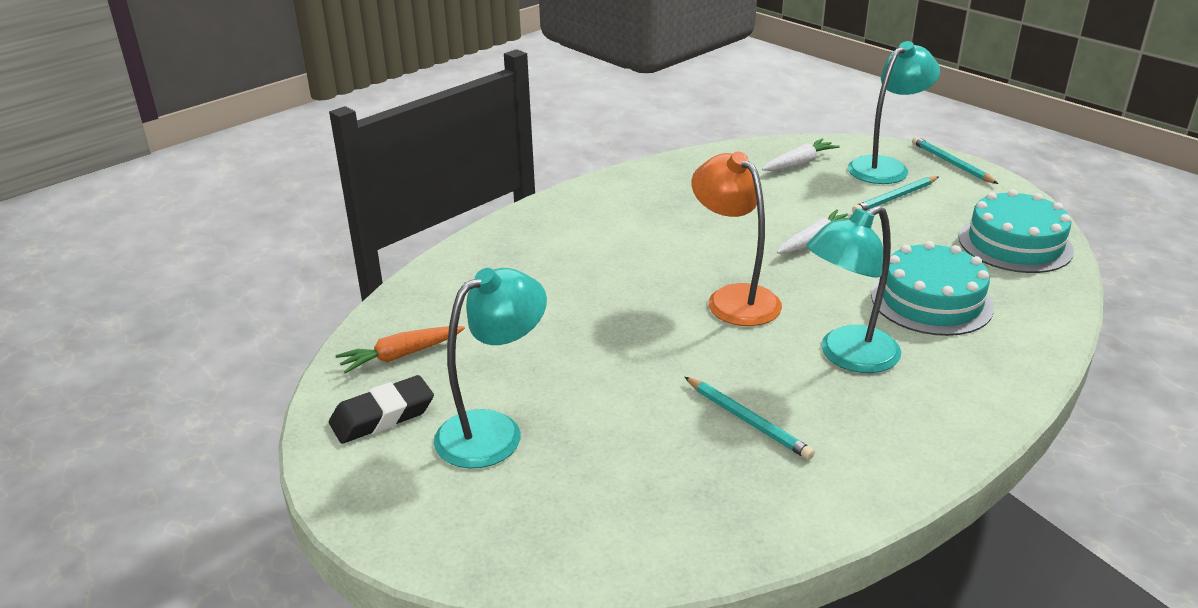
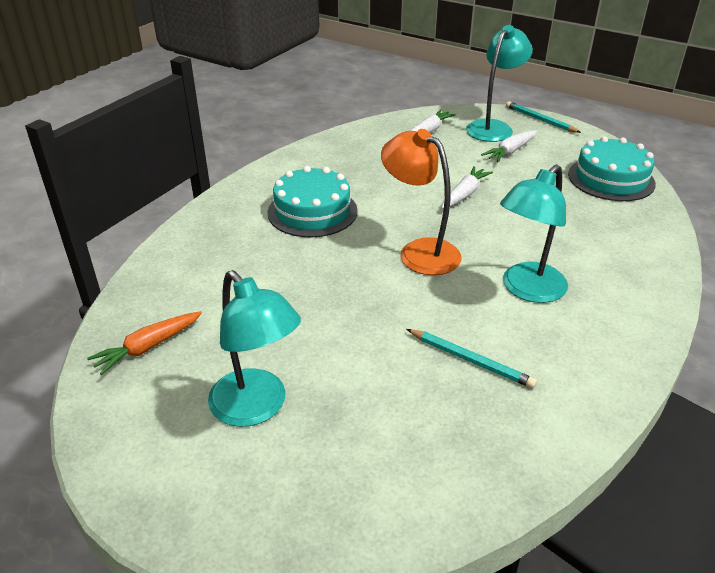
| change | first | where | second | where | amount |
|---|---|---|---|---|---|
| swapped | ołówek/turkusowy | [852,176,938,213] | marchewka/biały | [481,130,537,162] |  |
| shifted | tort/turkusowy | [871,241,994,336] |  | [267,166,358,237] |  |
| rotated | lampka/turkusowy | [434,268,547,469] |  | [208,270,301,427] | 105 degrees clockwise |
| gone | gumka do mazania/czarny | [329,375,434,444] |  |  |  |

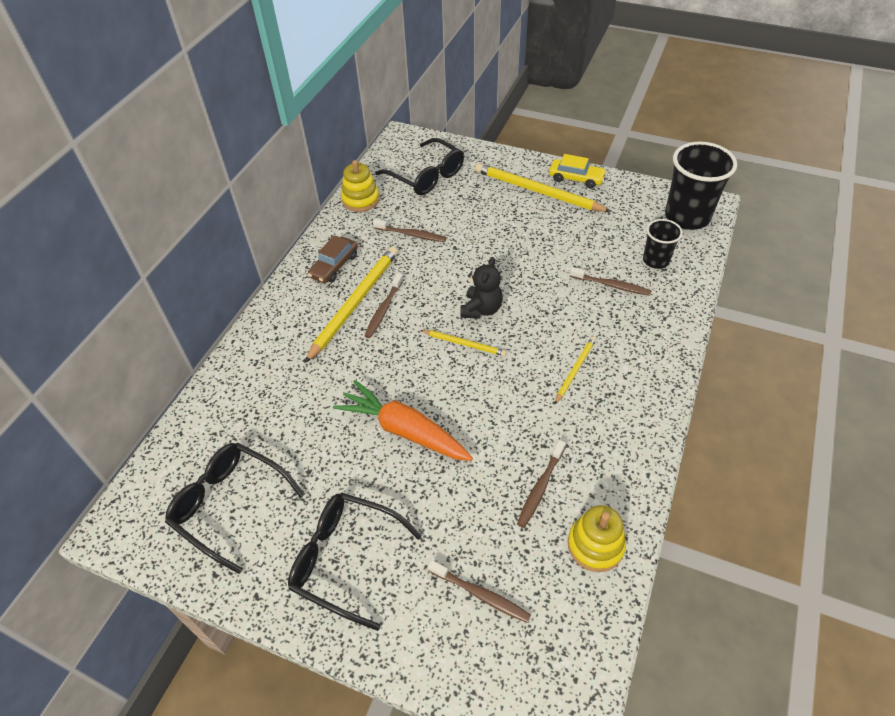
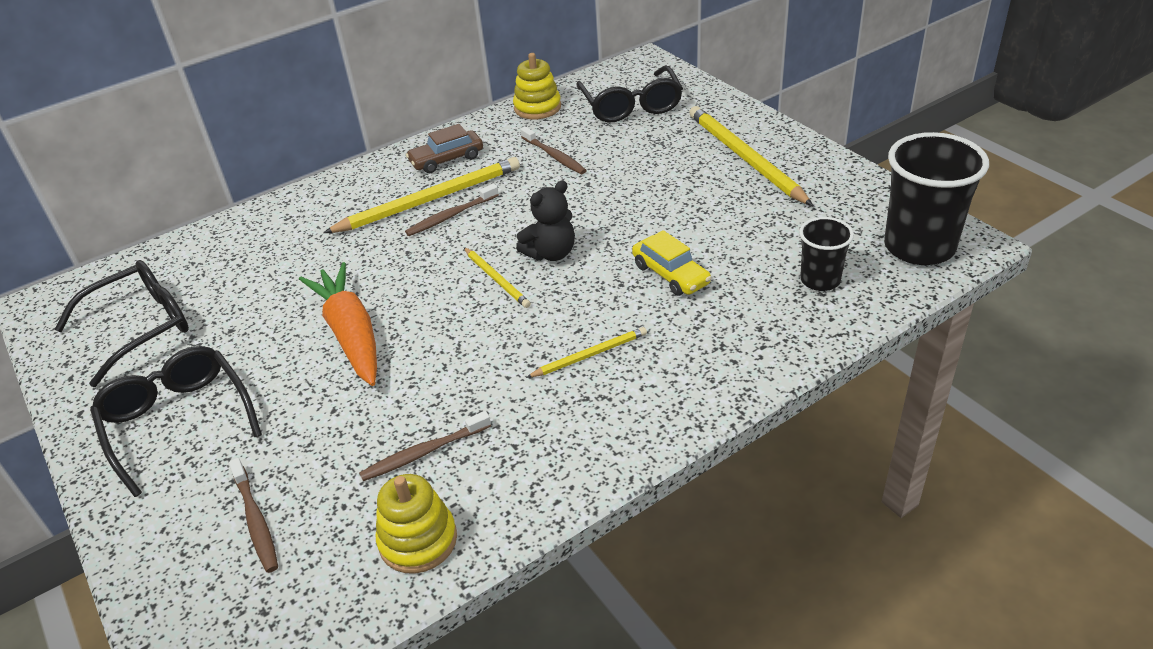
| change | first | where | second | where | amount |
|---|---|---|---|---|---|
| shifted | samochód/żółty | [549,154,607,188] |  | [632,230,712,296] |  |
| gone | szczoteczka do zębów/brązowy | [570,267,652,296] |  |  |  |
| rotated | okulary/czarny | [165,443,305,574] |  | [55,260,189,387] | 75 degrees clockwise |

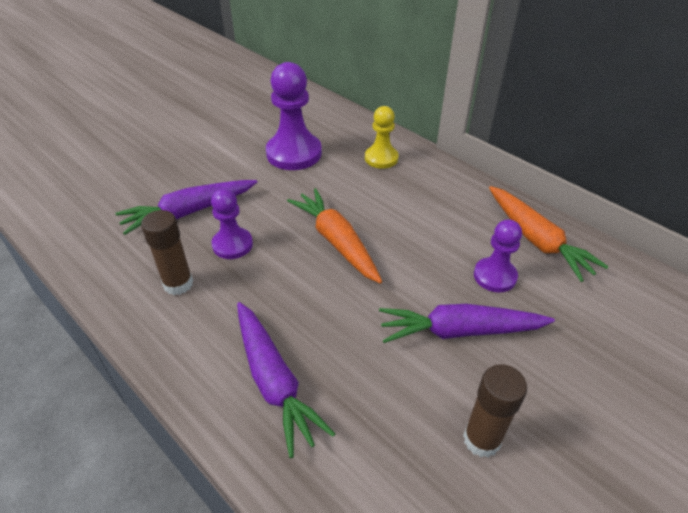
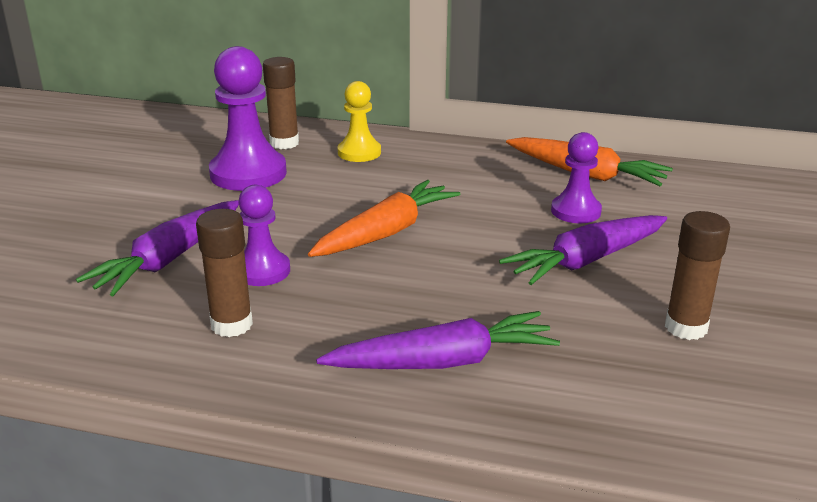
| change | first | where | second | where | amount |
|---|---|---|---|---|---|
| rotated | marchewka/pomarańczowy | [287,188,382,284] |  | [308,180,460,257] | 105 degrees clockwise |
| rotated | marchewka/fioletowy | [237,302,335,458] |  | [316,311,560,369] | 45 degrees counterclockwise |
| new |  |  | klej w sztyfcie/brązowy | [263,57,299,149] |  |

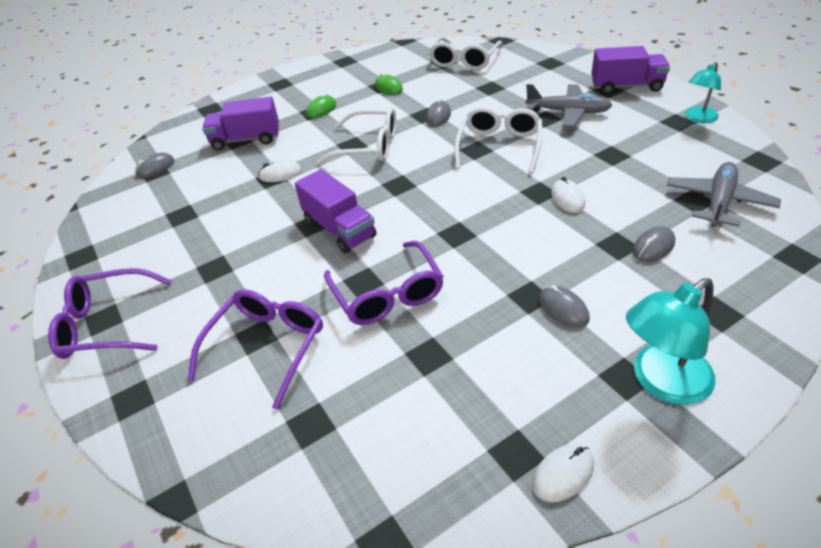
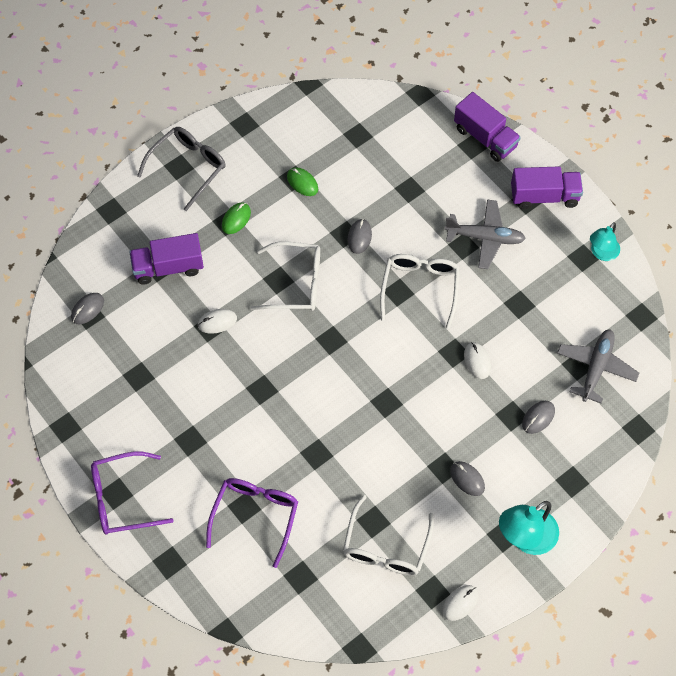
| change | first | where | second | where | amount |
|---|---|---|---|---|---|
| shifted | okulary/biały | [429,37,503,70] |  | [343,495,434,576] |  |
| shifted | ciężarówka/fioletowy | [295,169,376,253] |  | [454,92,521,162] |  |
| gone | okulary/fioletowy | [324,241,444,325] |  |  |  |
| new |  |  | okulary/szary | [137,127,226,211] |  |

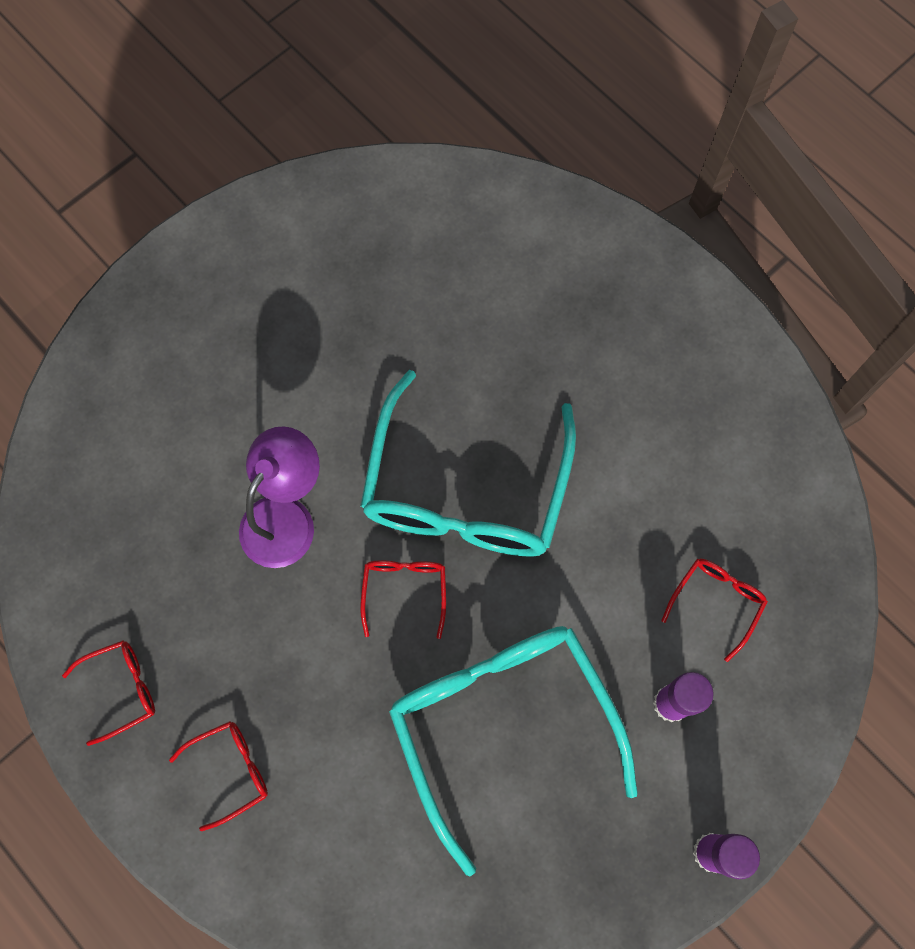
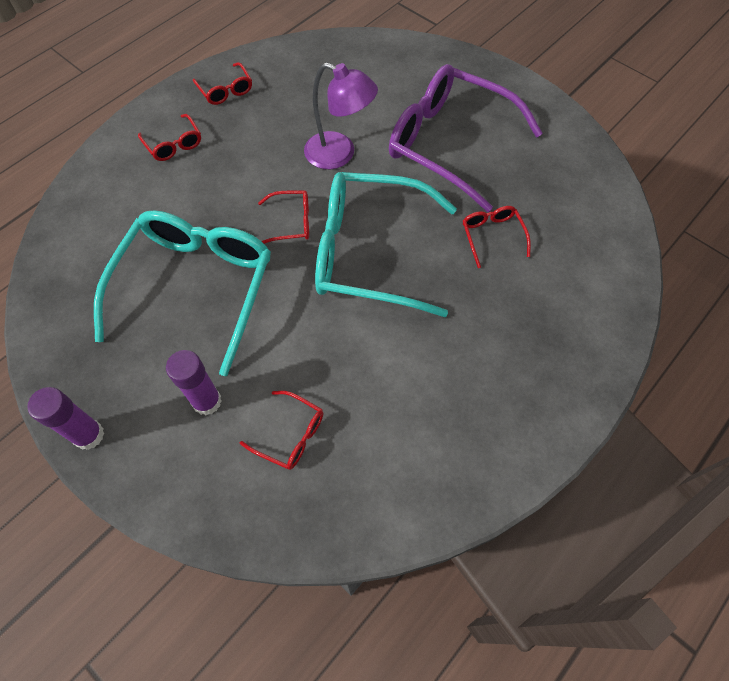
| change | first | where | second | where | amount |
|---|---|---|---|---|---|
| rotated | okulary/turkusowy | [389,626,638,876] |  | [94,210,271,376] | 45 degrees counterclockwise |
| new |  |  | okulary/fioletowy | [389,64,543,212] |  |
| new |  |  | okulary/czerwony | [463,206,531,268] |  |

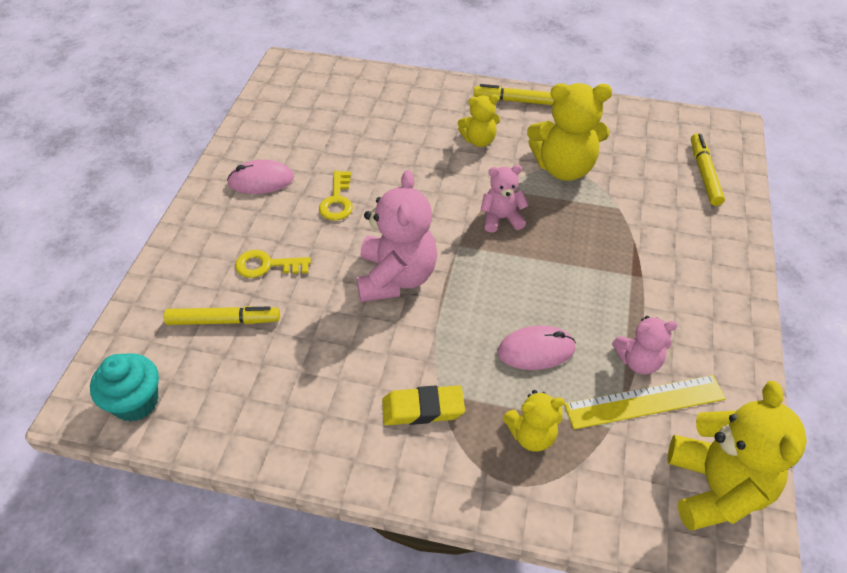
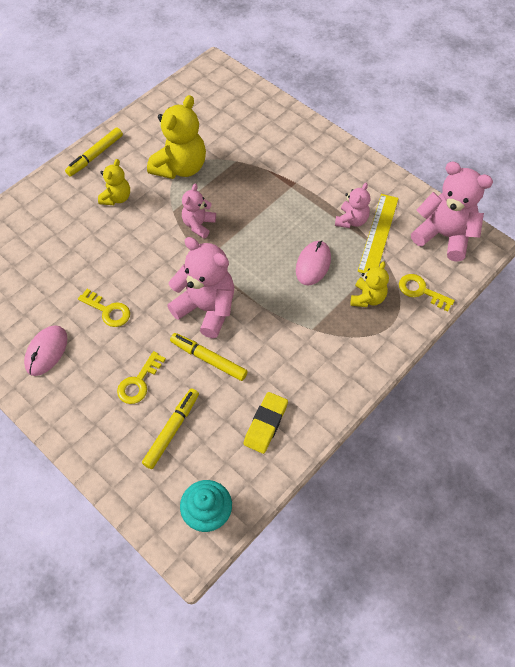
| change | first | where | second | where | amount |
|---|---|---|---|---|---|
| shifted | flamaster/żółty | [691,133,725,206] |  | [170,333,248,381] |  |
| repainted | miś/żółty | [667,381,807,531] | miś/różowy | [411,162,493,262] |  |
| shifted | gumka do mazania/żółty | [382,385,465,425] |  | [244,392,288,454] |  |
| new |  |  | klucz/żółty | [399,274,455,312] |  |

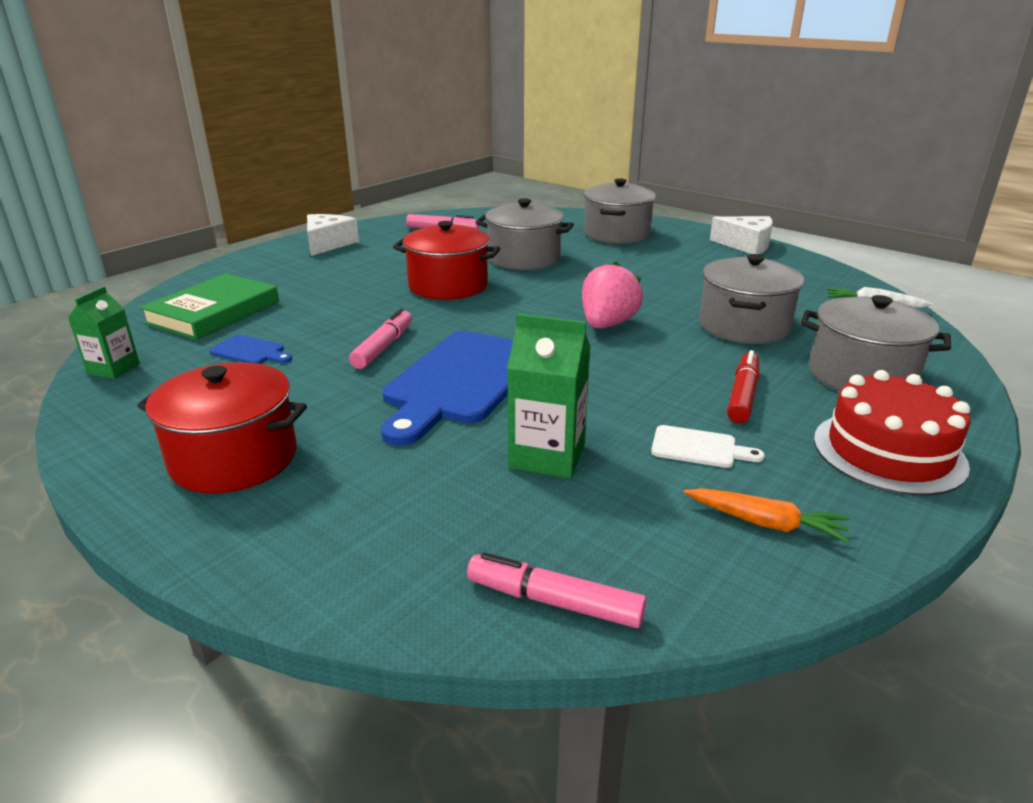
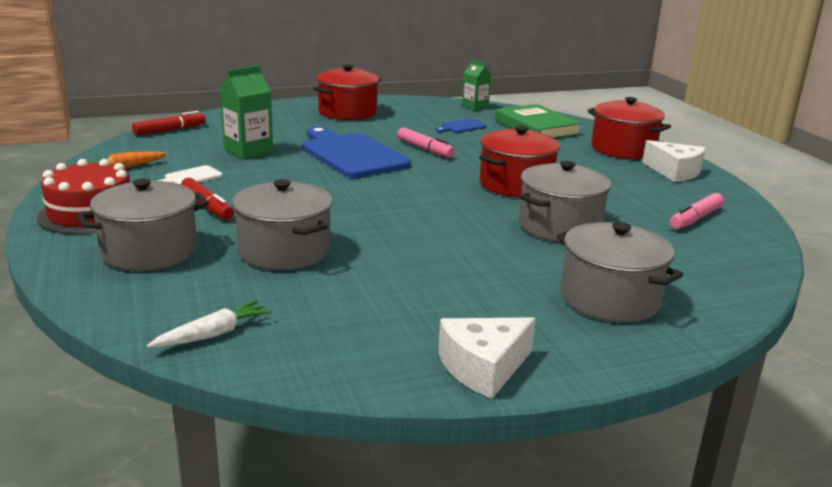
| change | first | where | second | where | amount |
|---|---|---|---|---|---|
| gone | truskawka/różowy | [582,262,643,328] |  |  |  |
| repainted | flamaster/różowy | [467,552,647,628] | flamaster/czerwony | [132,111,206,136] |  |
| new |  |  | garnek/czerwony | [587,97,671,159] |  |

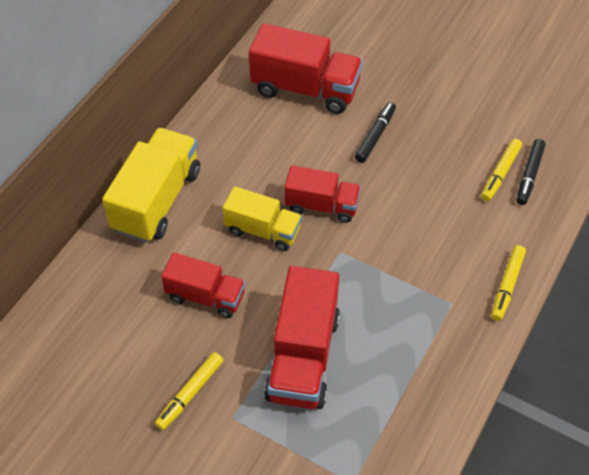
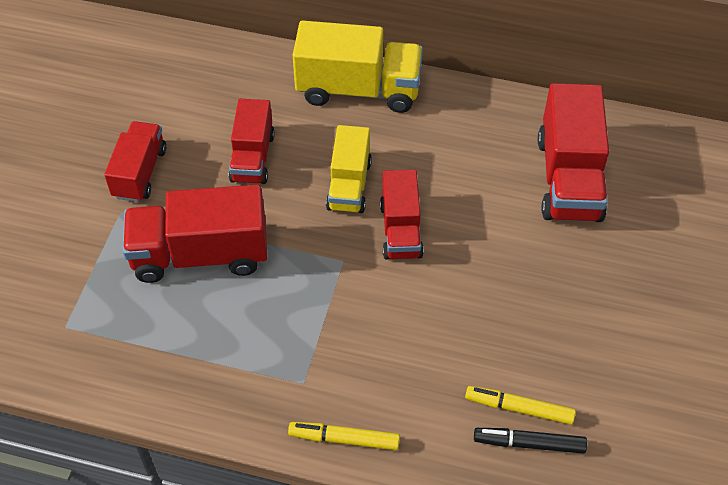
| change | first | where | second | where | amount |
|---|---|---|---|---|---|
| gone | flamaster/czarny | [355,102,396,163] |  |  |  |
| swapped | flamaster/żółty | [155,352,223,430] | ciężarówka/czerwony | [104,121,166,202] |  |

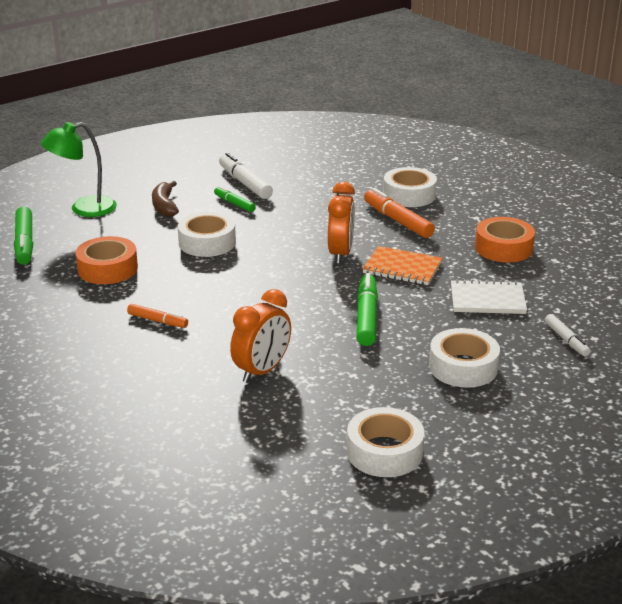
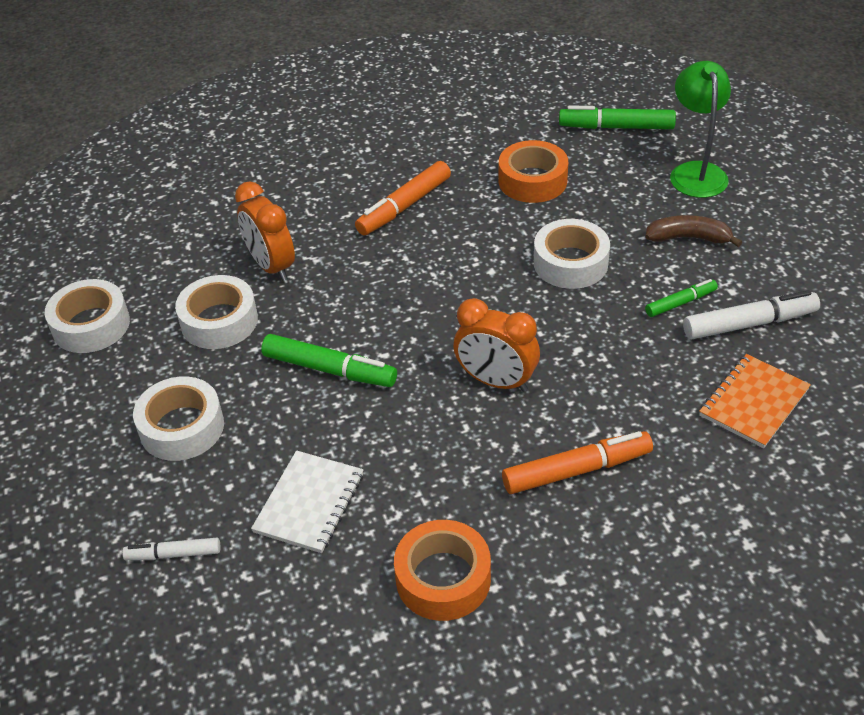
| change | first | where | second | where | amount |
|---|---|---|---|---|---|
| shifted | taśma klejąca/biały | [383,167,437,207] |  | [175,275,258,349] |  |
| shifted | zeszyt/pomarańczowy | [363,246,442,285] |  | [699,354,811,448] |  |
| scaled | flamaster/pomarańczowy | [127,304,188,328] |  | [355,161,451,235] | x1.69 |

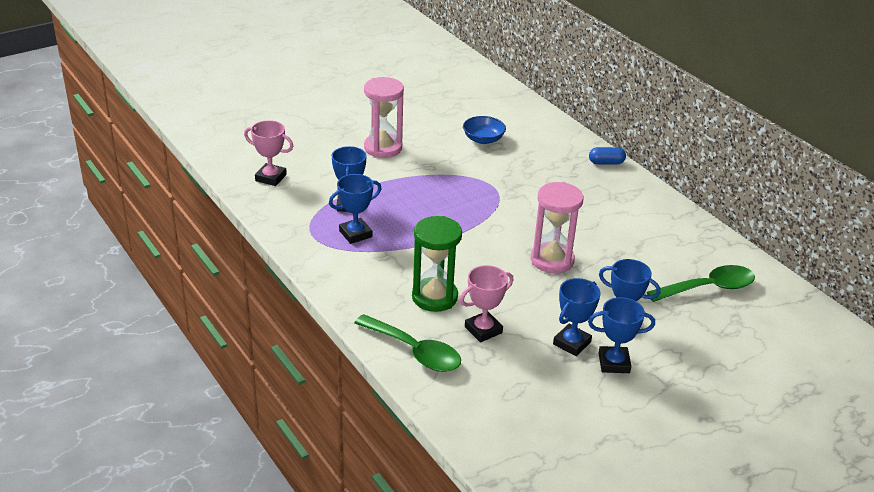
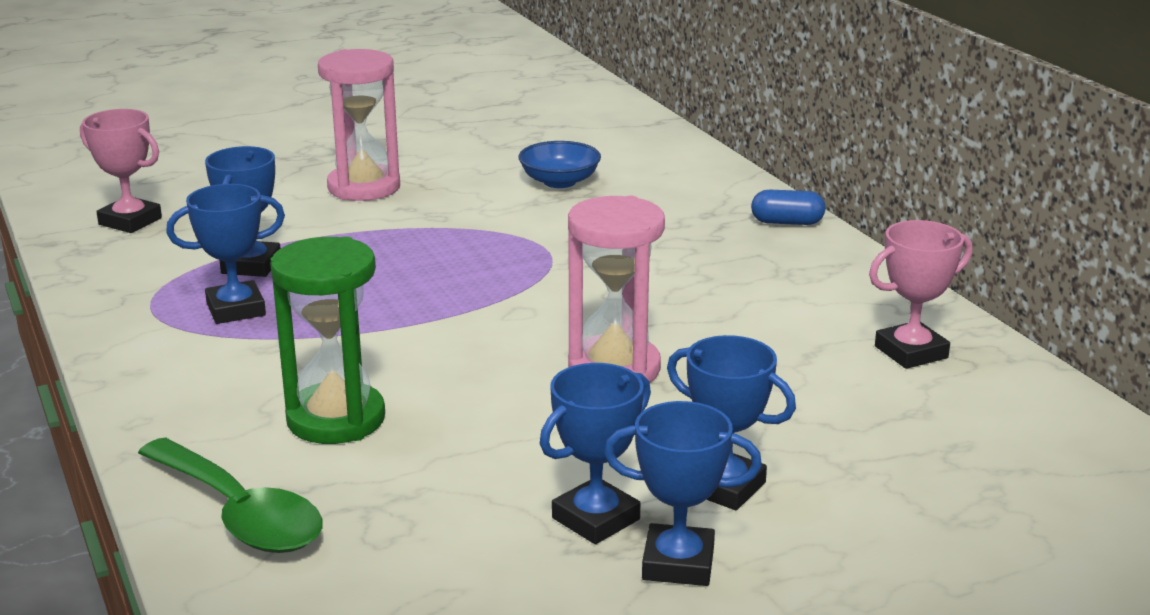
| change | first | where | second | where | amount |
|---|---|---|---|---|---|
| shifted | puchar/różowy | [460,265,514,342] |  | [869,220,972,369] |  |
| gone | łyżka/zielony | [647,265,755,302] |  |  |  |

